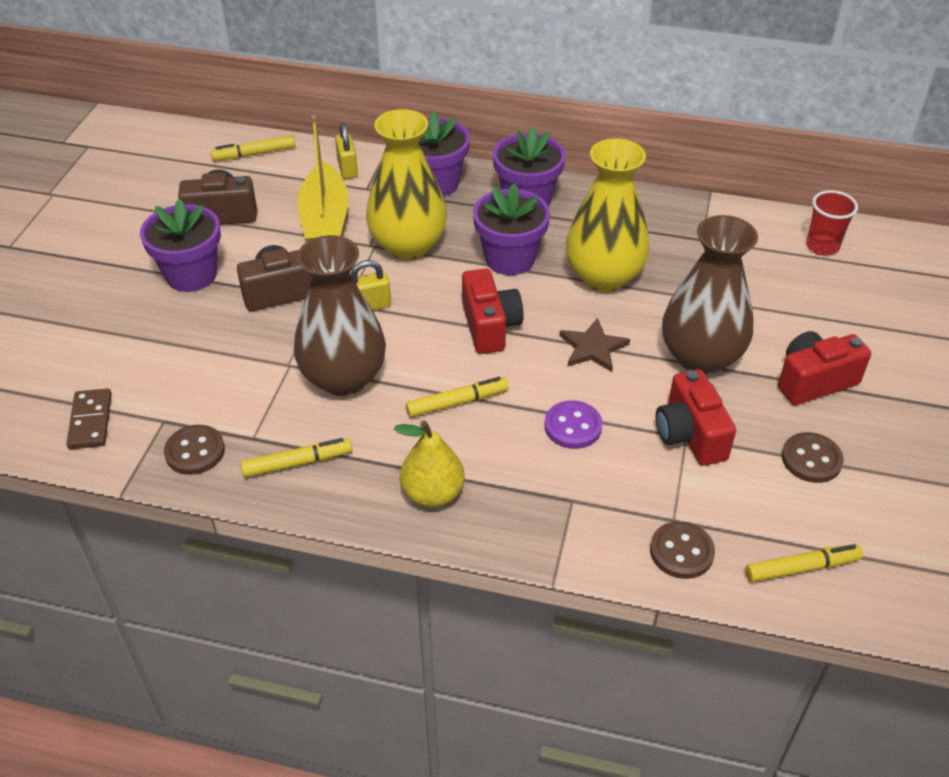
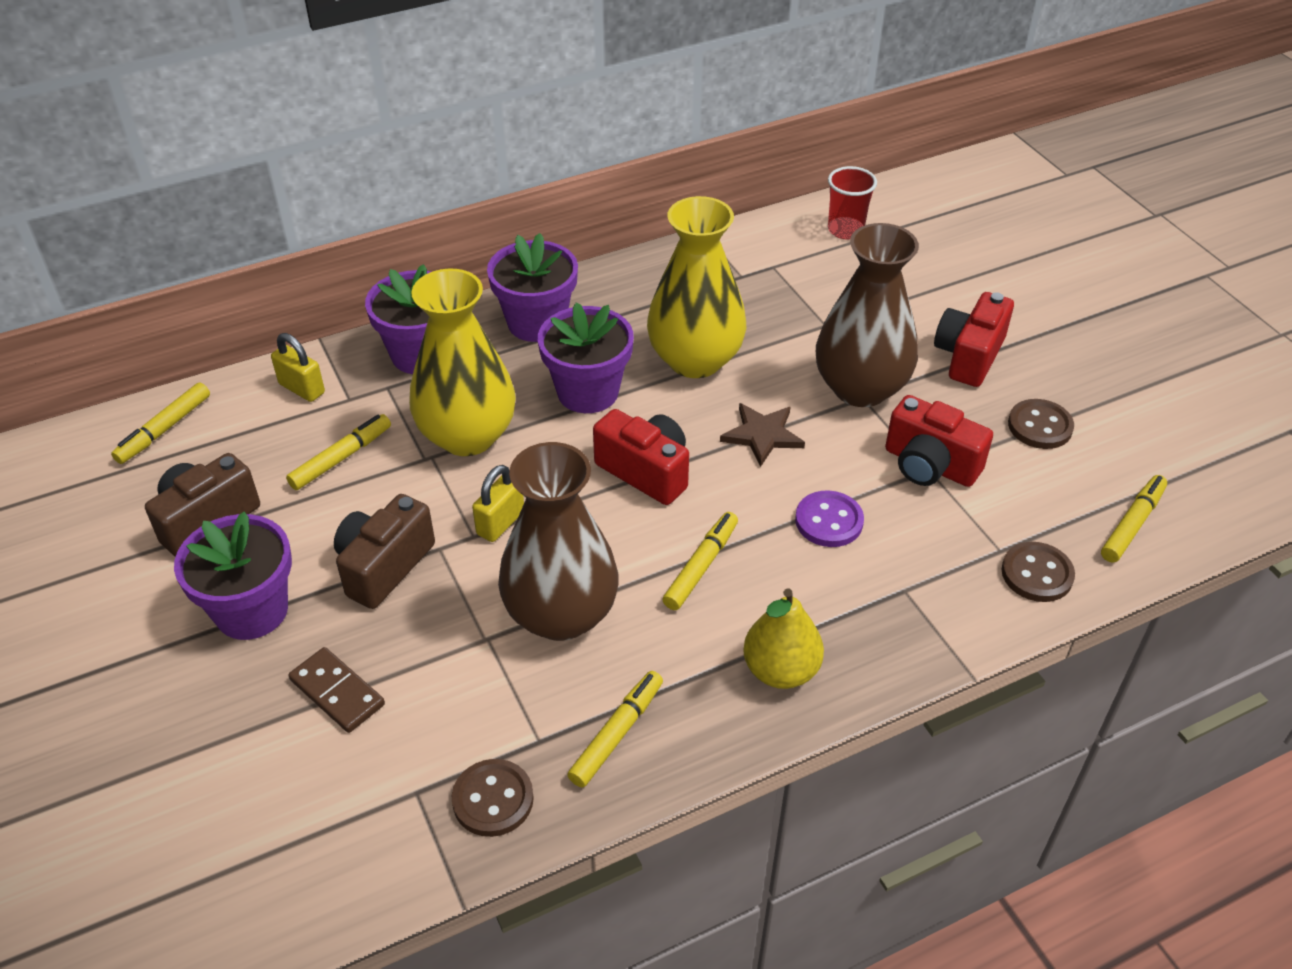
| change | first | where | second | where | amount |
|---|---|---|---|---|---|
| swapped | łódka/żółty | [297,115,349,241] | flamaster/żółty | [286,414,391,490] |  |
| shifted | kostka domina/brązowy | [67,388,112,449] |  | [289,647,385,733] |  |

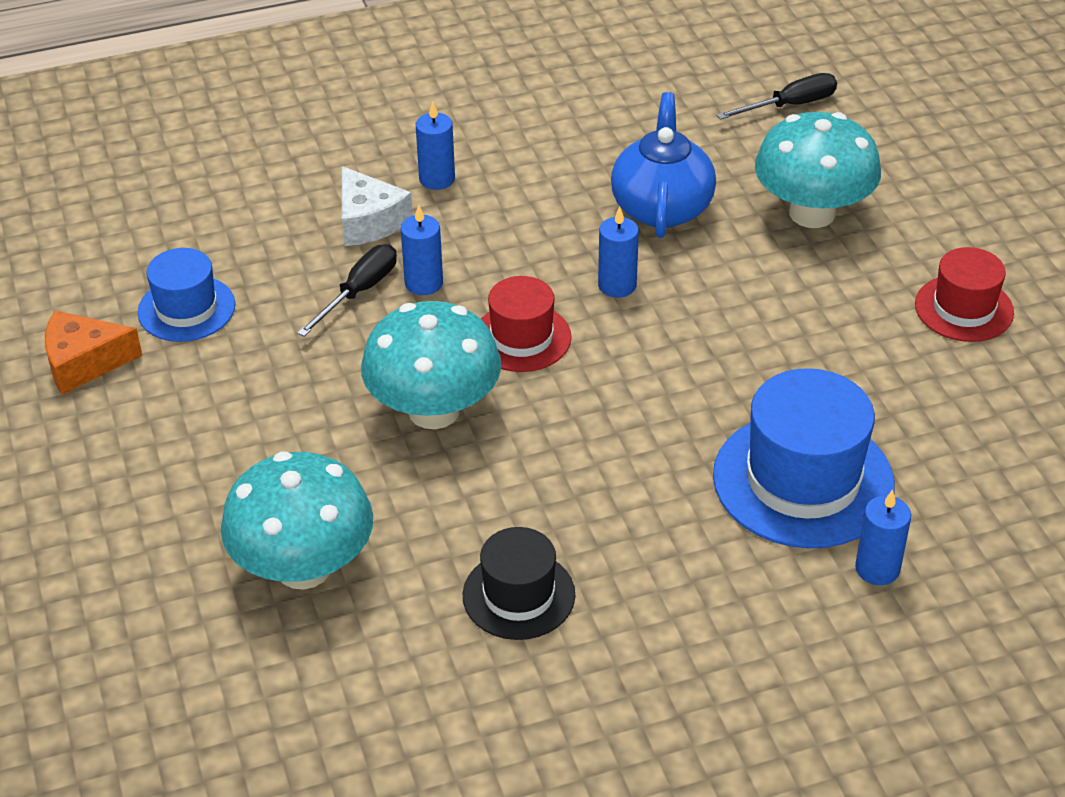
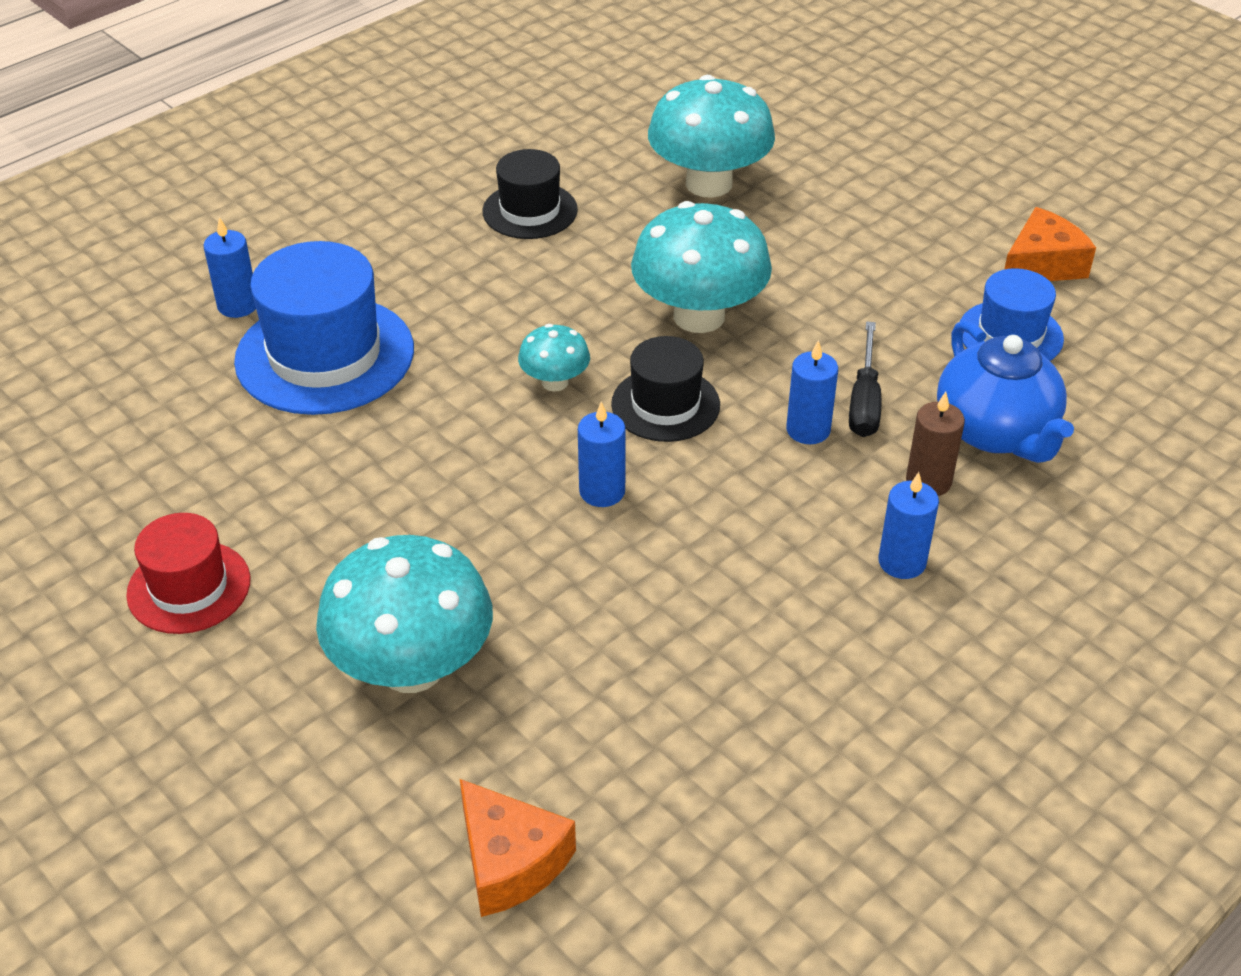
| change | first | where | second | where | amount |
|---|---|---|---|---|---|
| swapped | śrubokręt/czarny | [717,73,837,120] | ser/pomarańczowy | [460,779,576,917] |  |
| shifted | imbryk/niebieski | [611,92,716,238] |  | [937,320,1074,463] |  |
| swapped | ser/biały | [342,166,413,246] | świeca/brązowy | [906,392,965,496] |  |
| repainted | kapelusz/czerwony | [481,276,572,372] | kapelusz/czarny | [611,336,720,442] |  |
| new |  |  | grzyb/turkusowy | [518,324,590,392] |  |

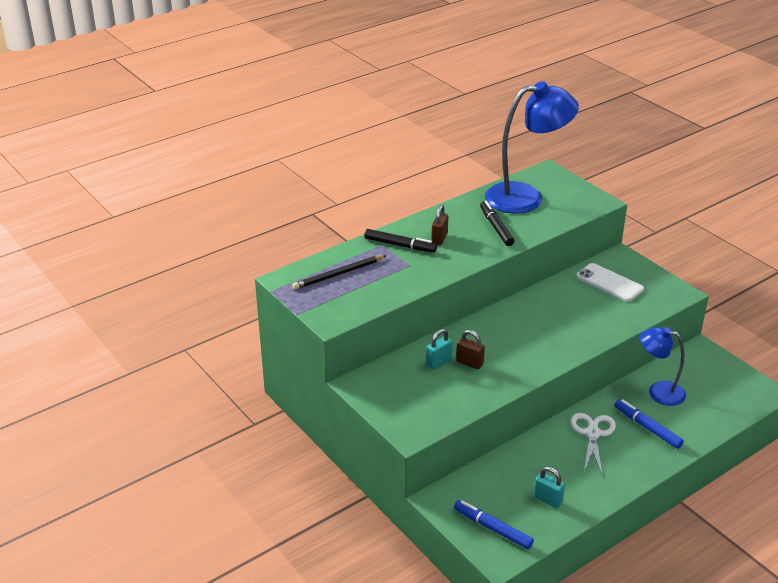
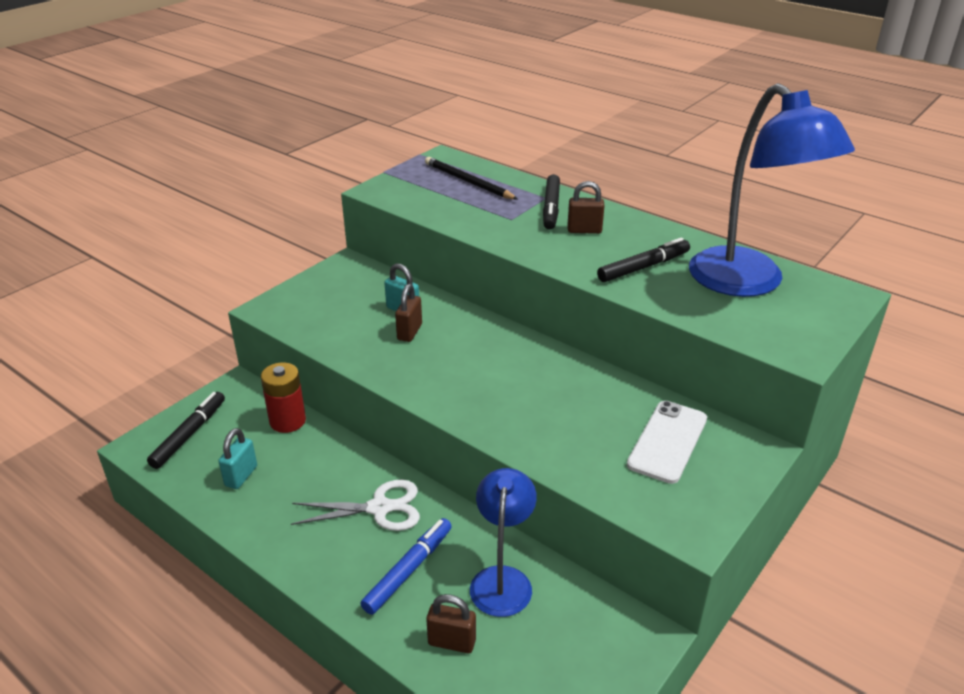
| change | first | where | second | where | amount |
|---|---|---|---|---|---|
| repainted | flamaster/niebieski | [454,500,534,549] | flamaster/czarny | [147,392,225,469] |  |
| new |  |  | bateria/czerwony | [261,362,306,433] |  |
| new |  |  | kłódka/brązowy | [426,594,476,653] |  |

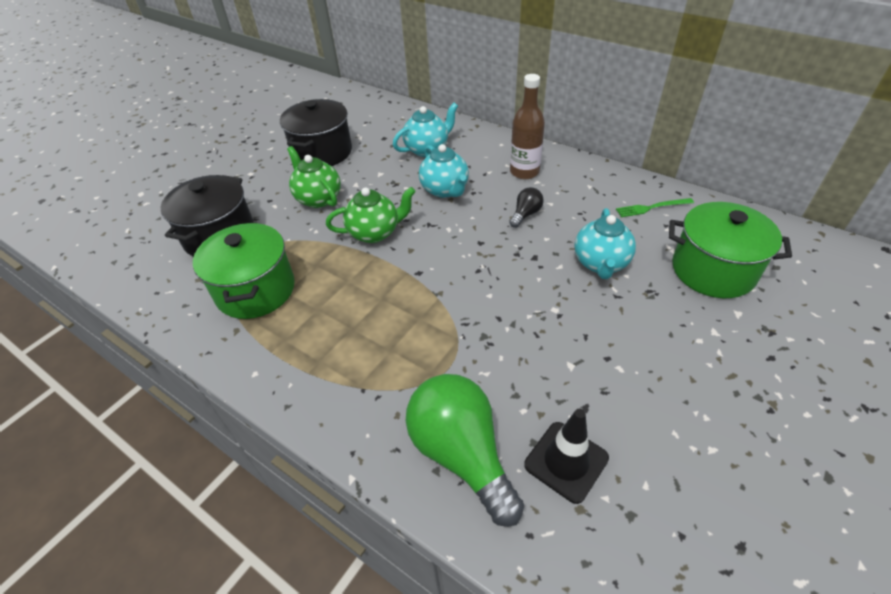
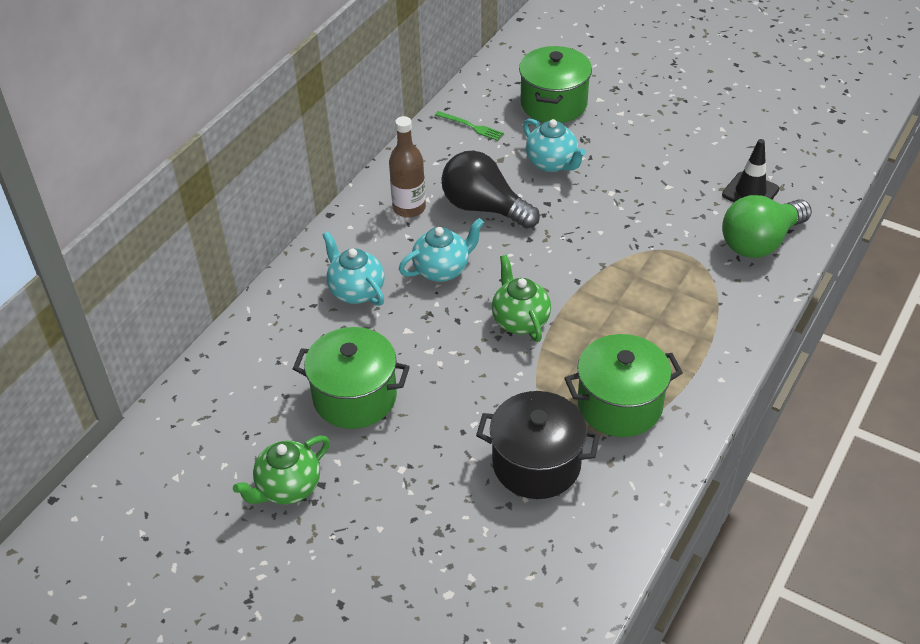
| change | first | where | second | where | amount |
|---|---|---|---|---|---|
| repainted | garnek/czarny | [280,99,352,166] | garnek/zielony | [293,327,410,429] |  |
| shifted | imbryk/zielony | [287,146,341,208] |  | [233,436,330,504] |  |
| scaled | żarówka/czarny | [509,187,544,228] |  | [441,150,540,229] | x2.19 |
| rotated | widelec/zielony | [616,198,694,217] |  | [435,111,504,141] | 45 degrees counterclockwise |
| rotated | imbryk/turkusowy | [574,208,636,279] |  | [523,119,586,172] | 45 degrees clockwise |

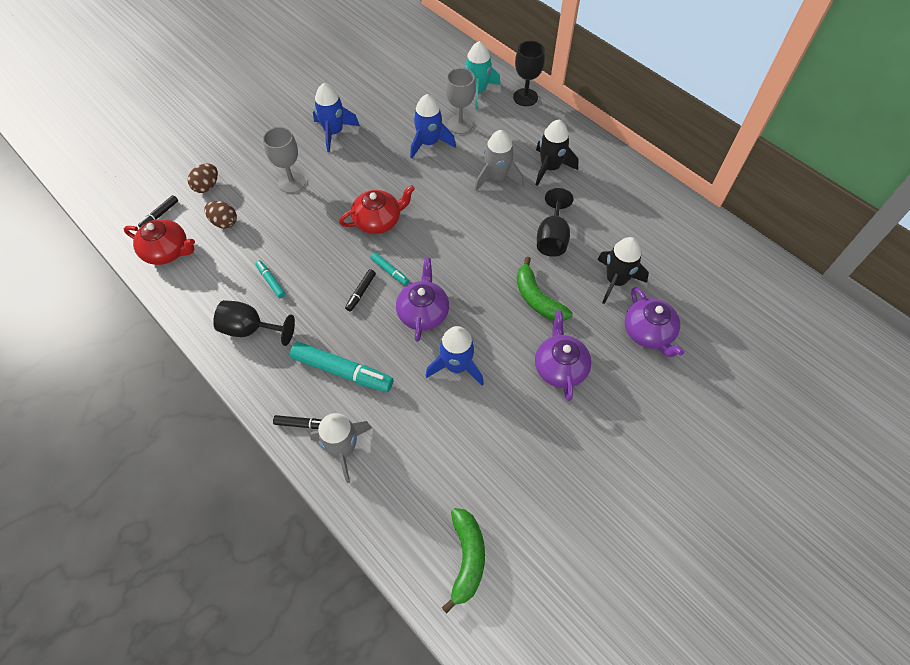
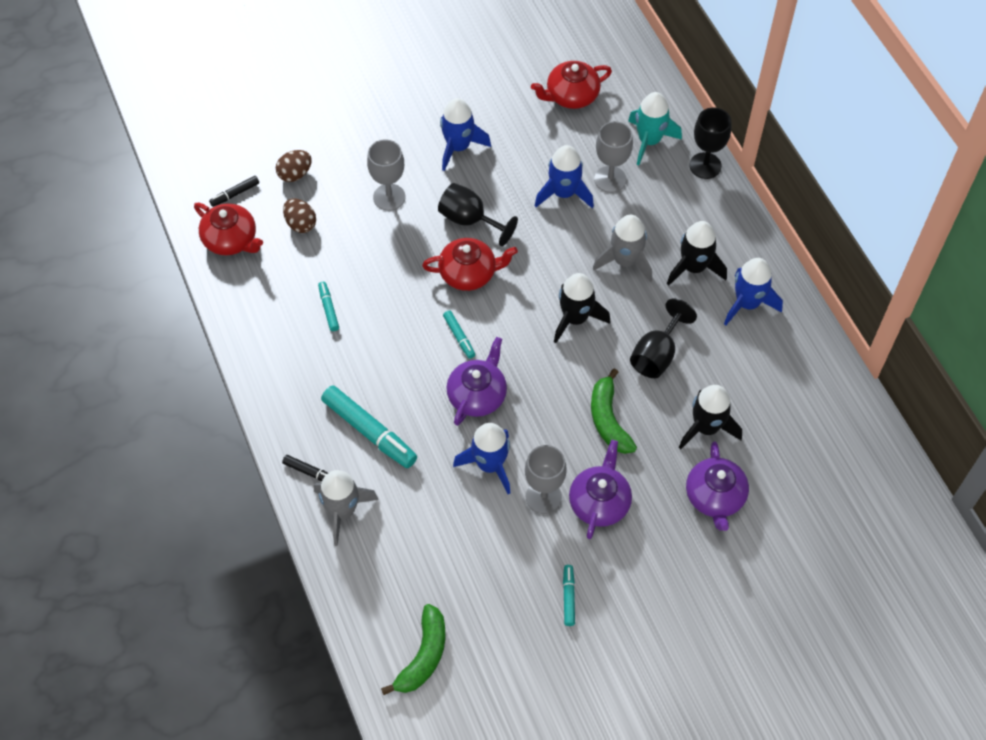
| change | first | where | second | where | amount |
|---|---|---|---|---|---|
| gone | flamaster/czarny | [345,269,376,312] |  |  |  |
| shifted | kielich/czarny | [213,300,295,346] |  | [438,183,518,246] |  |
| new |  |  | imbryk/czerwony | [531,61,612,109] |  |
| new |  |  | rakieta/niebieski | [724,258,783,325] |  |
| new |  |  | rakieta/czarny | [554,273,610,343] |  |
| new |  |  | kielich/szary | [525,445,567,514] |  |
| new |  |  | flamaster/turkusowy | [563,565,575,626] |  |

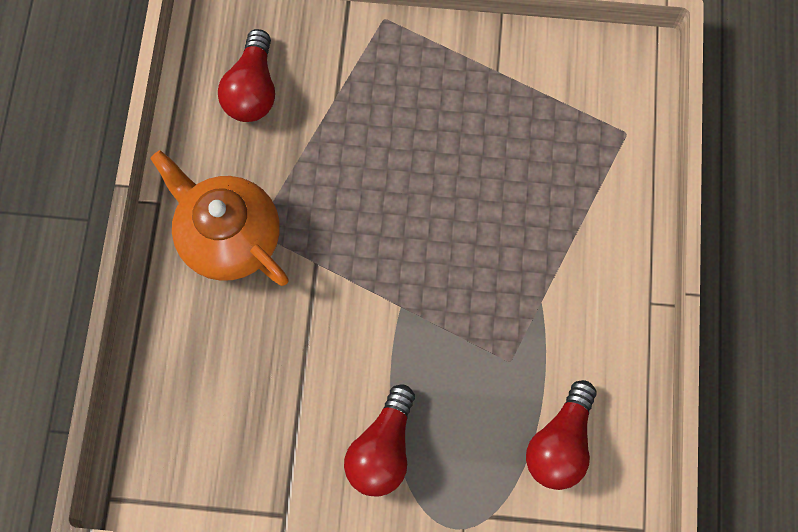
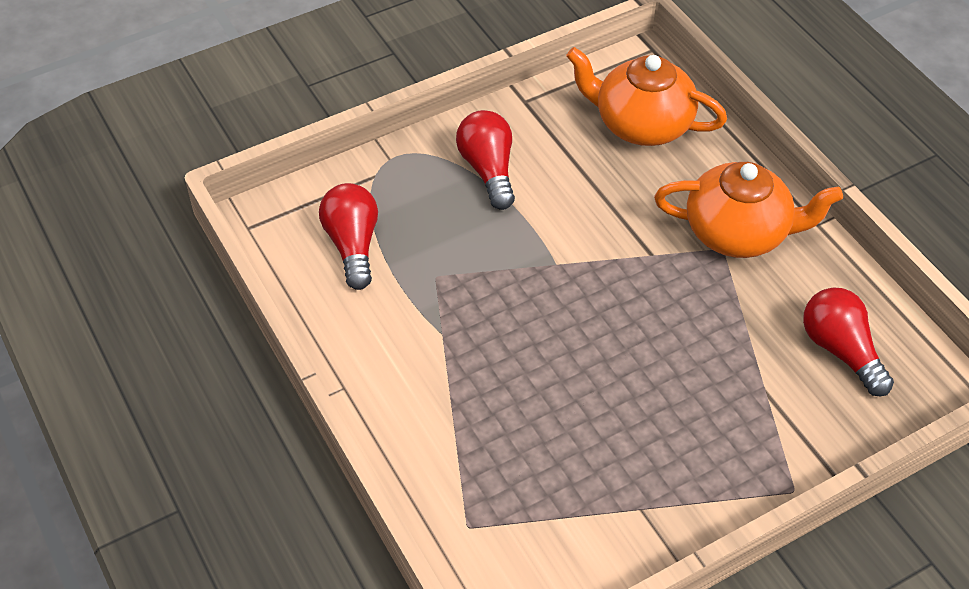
| change | first | where | second | where | amount |
|---|---|---|---|---|---|
| new |  |  | imbryk/pomarańczowy | [566,47,727,146] |  |

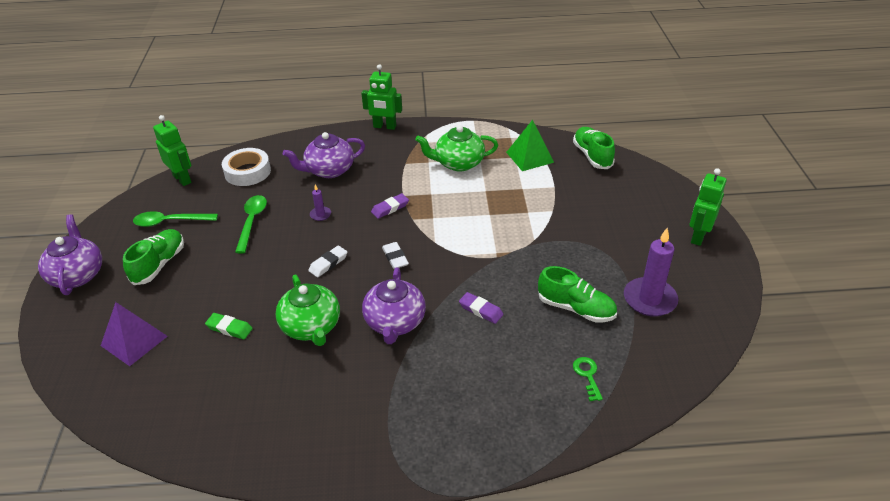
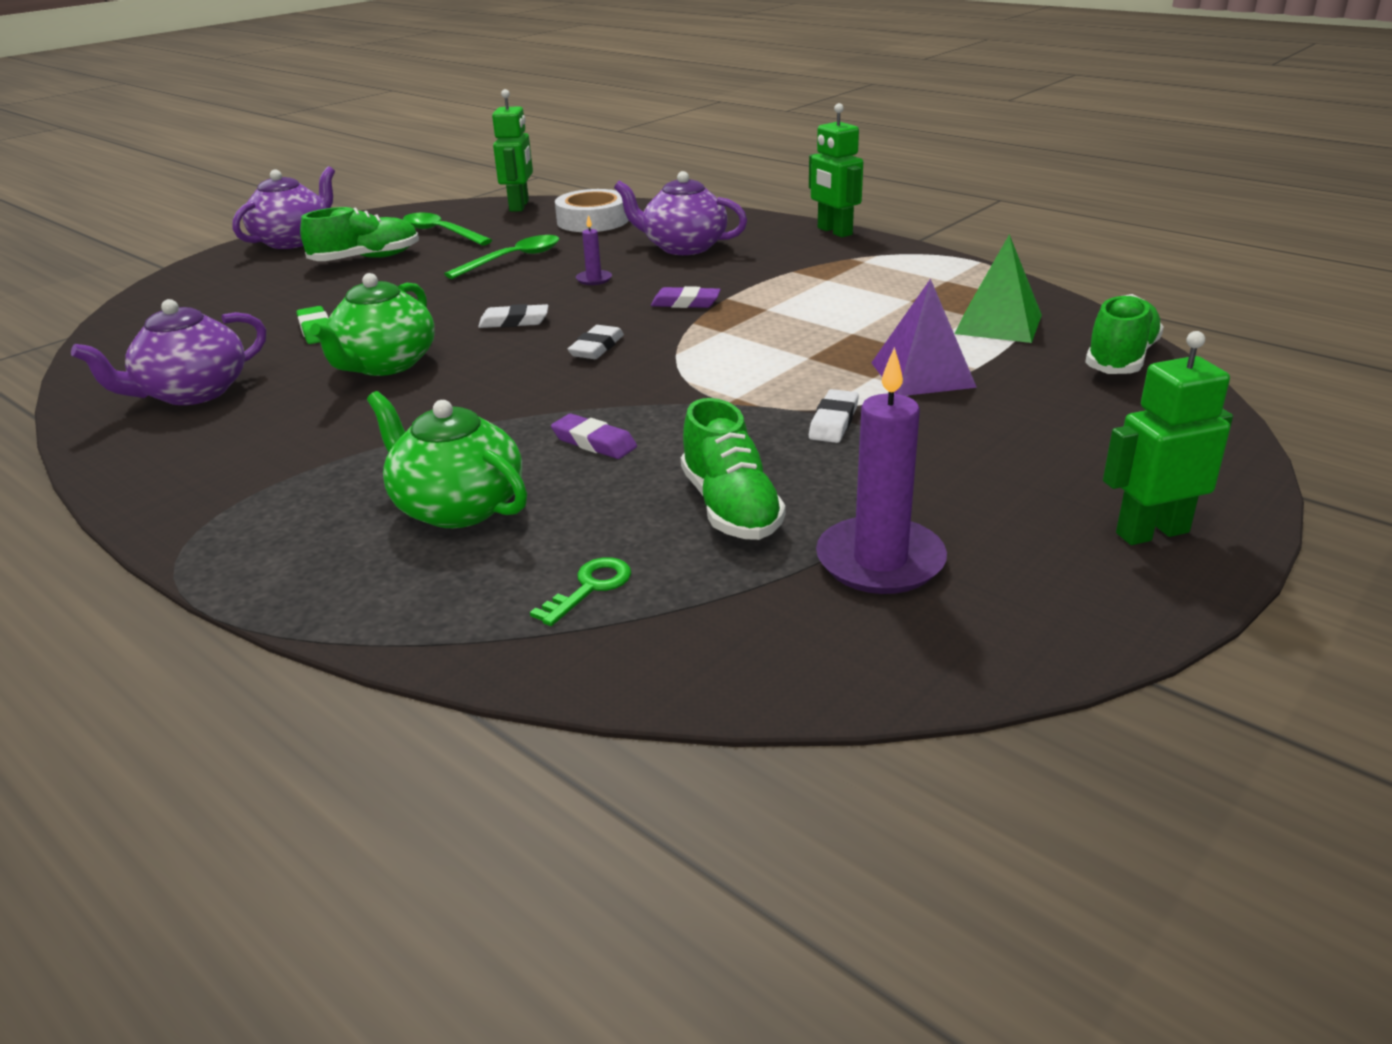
| change | first | where | second | where | amount |
|---|---|---|---|---|---|
| shifted | imbryk/zielony | [415,125,498,171] |  | [367,391,527,528] |  |
| shifted | imbryk/fioletowy | [362,268,426,344] |  | [71,299,266,405] |  |
| rotated | gumka do mazania/fioletowy | [459,292,504,324] |  | [551,414,637,459] | 45 degrees counterclockwise |
| shifted | piramida/fioletowy | [101,302,168,366] |  | [871,279,977,396] |  |
| new |  |  | gumka do mazania/biały | [809,389,859,443] |  |

